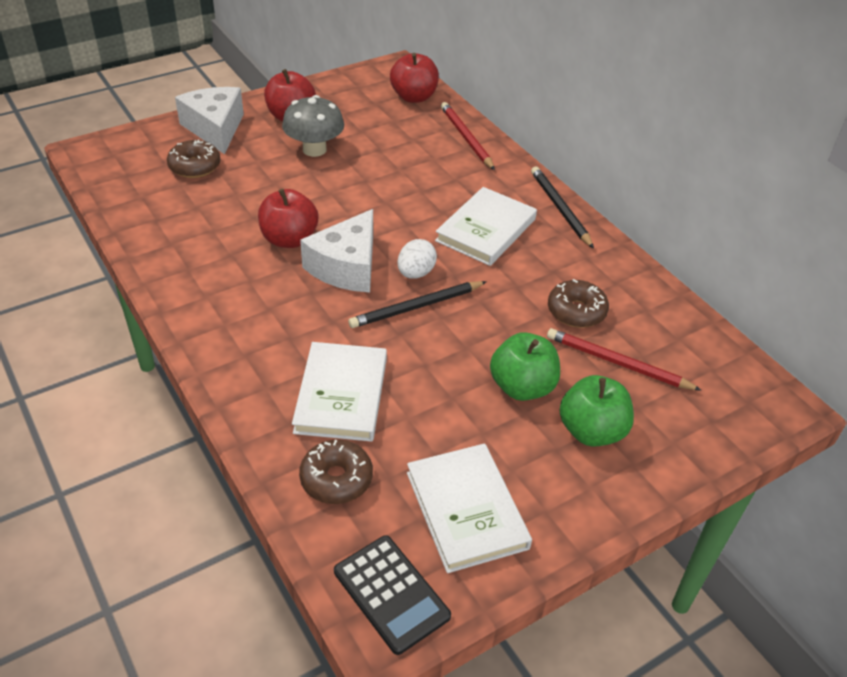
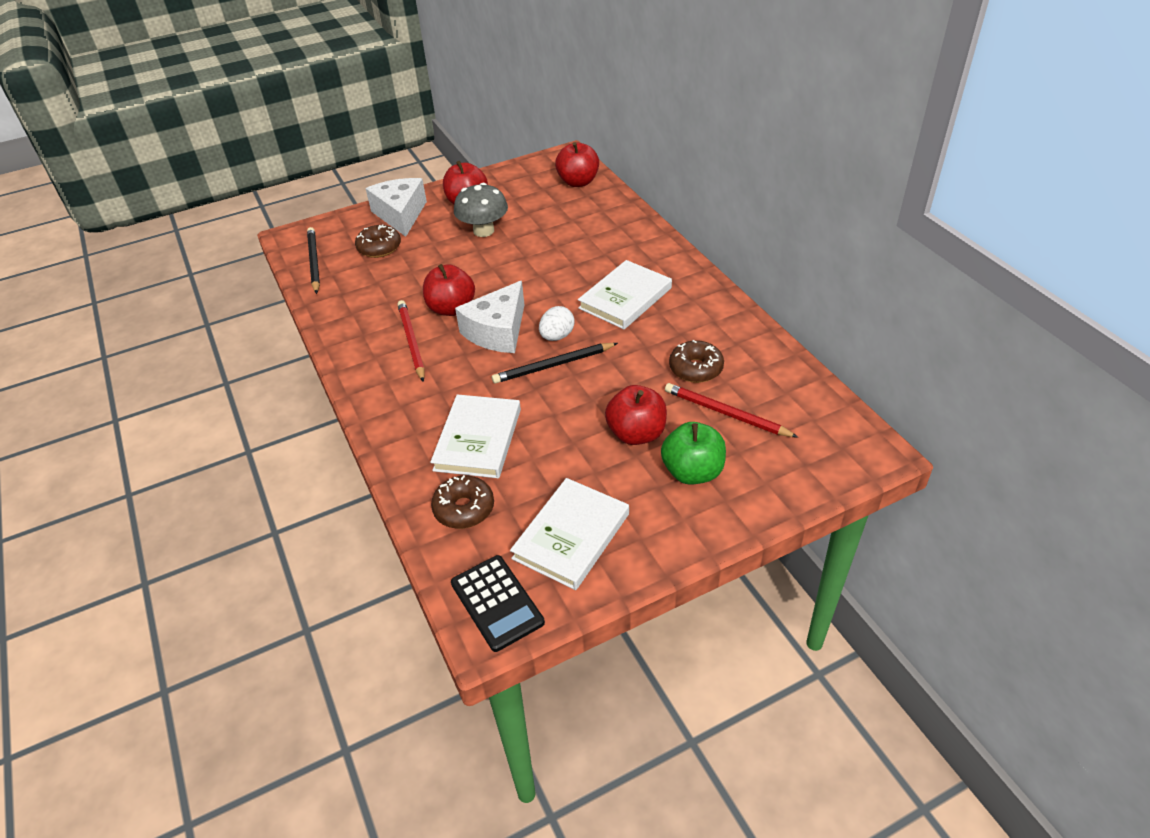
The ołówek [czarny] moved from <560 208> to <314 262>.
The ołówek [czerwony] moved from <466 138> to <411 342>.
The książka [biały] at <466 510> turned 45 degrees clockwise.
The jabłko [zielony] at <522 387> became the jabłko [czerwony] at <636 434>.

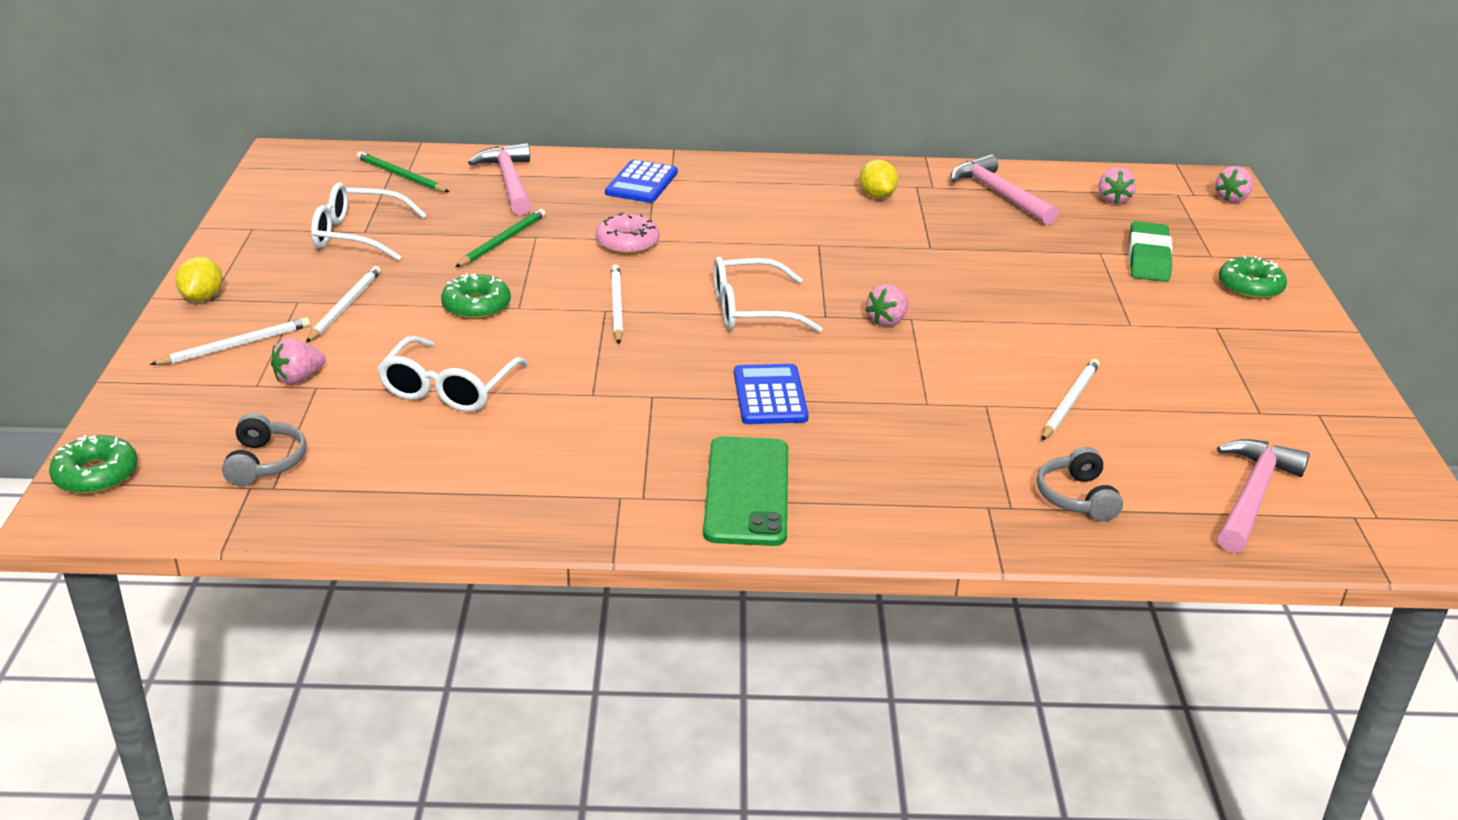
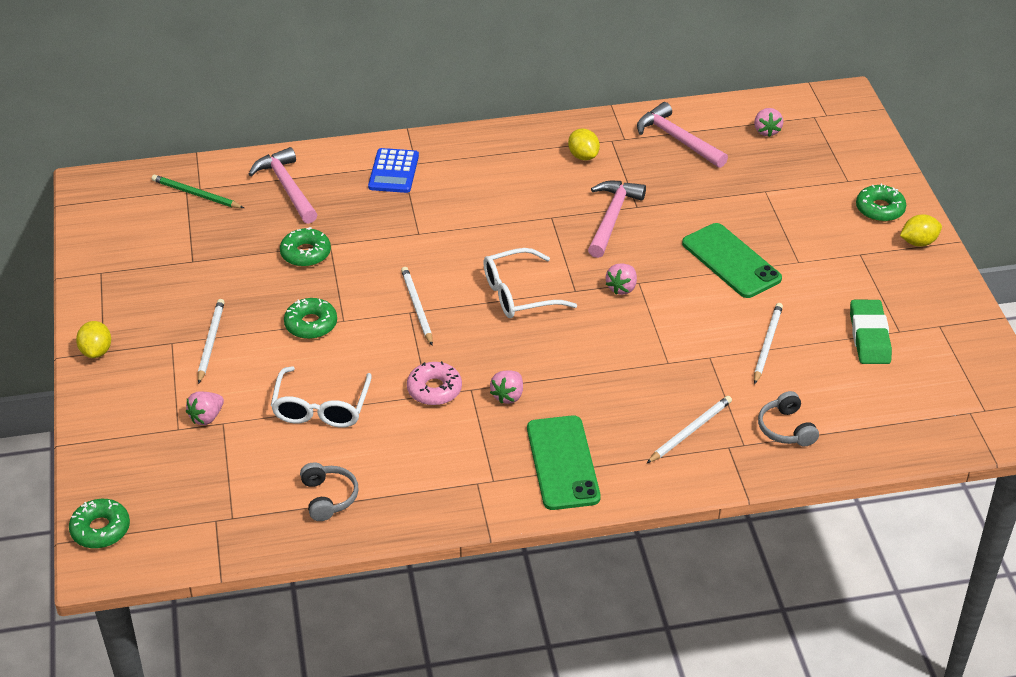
The ołówek [zielony] at <502 241> was replaced by the donut [zielony] at <305 253>.
The słuchawki [szary] moved from <265 462> to <328 497>.
The donut [różowy] moved from <627 243> to <434 389>.
The truskawka [różowy] moved from <1232 199> to <508 396>.
The młotek [różowy] moved from <1252 496> to <612 217>.
The ołówek [biały] moved from <236 345> to <690 431>.
The telefon [zielony] at <731 261> appeared.
The gumka do mazania [zielony] moved from <1148 258> to <869 336>.
The cytryna [żółty] at <918 242> appeared.
The okulary [biały] at <357 235> disappeared.
The kalkulator [niebieski] at <770 396> disappeared.

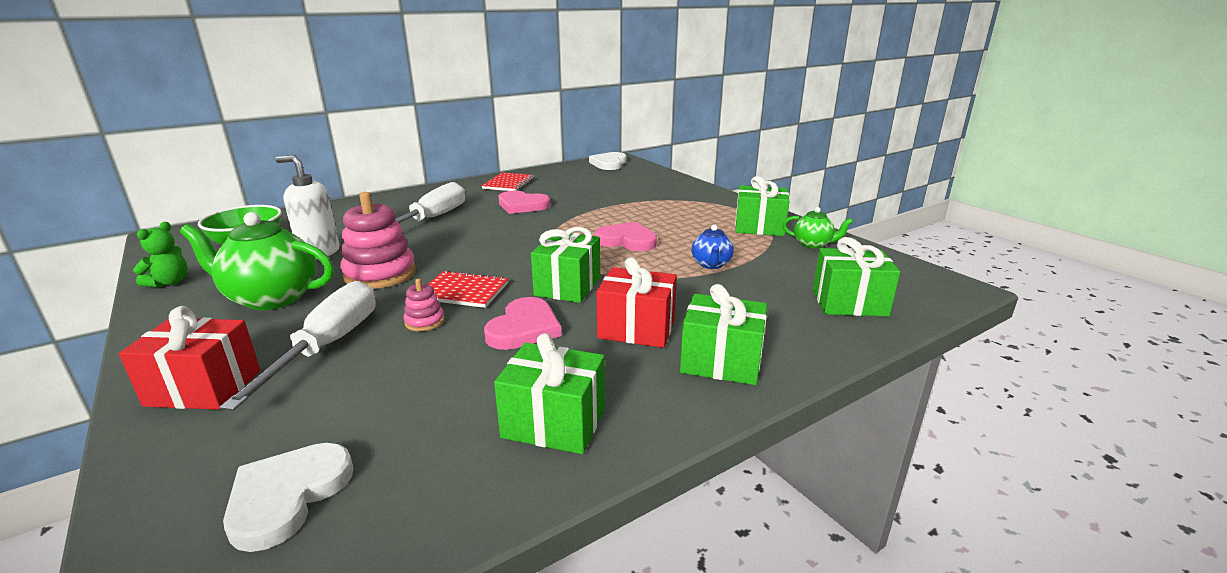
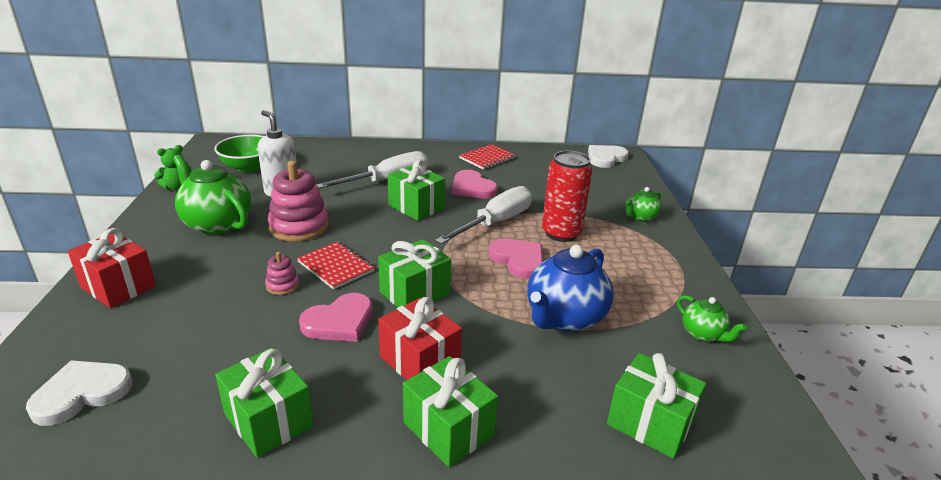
The prezent [zielony] moved from <759 227> to <416 207>.
The śrubokręt [biały] moved from <328 346> to <495 222>.
The imbryk [niebieski] at <711 264> changed to 1.91 times the size.
The puszka [czerwony] at <561 233> appeared.
The imbryk [zielony] at <640 217> appeared.

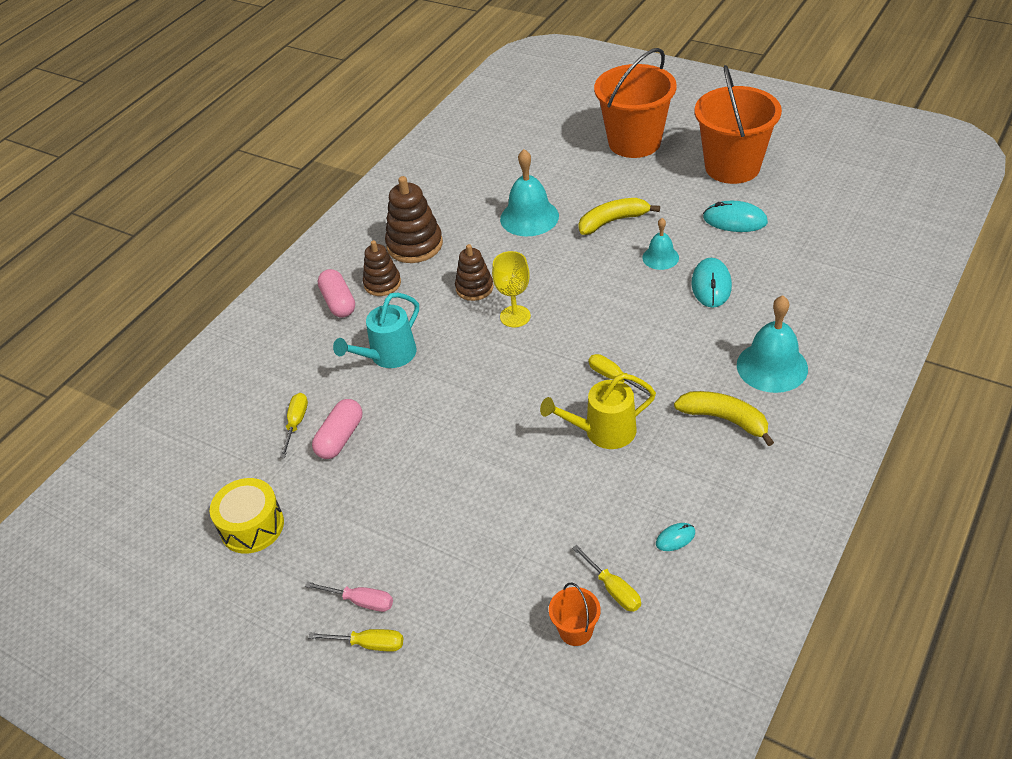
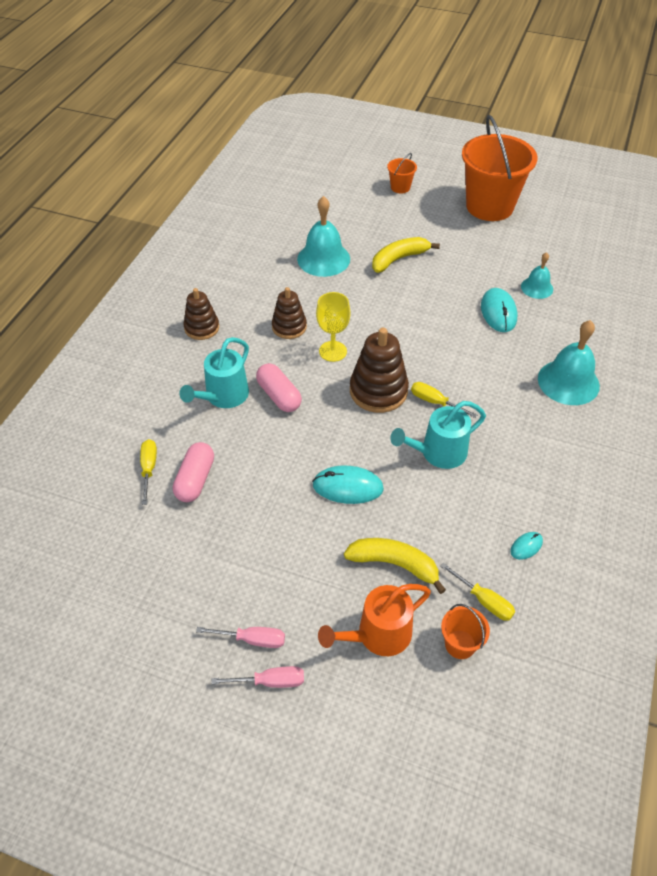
The śrubokręt [żółty] at <369 644> became the śrubokręt [różowy] at <270 681>.
The kapsułka [różowy] moved from <338 302> to <279 396>.
The myszka [turkusowy] moved from <735 220> to <347 487>.
The konewka [pomarańczowy] at <378 635> appeared.
The banan [żółty] moved from <724 419> to <394 564>.
The zabawka nakładanka [brązowy] moved from <414 245> to <378 391>.
The wiadro [pomarańczowy] at <634 142> changed to 0.42 times the size.
The konewka [żółty] at <603 432> became the konewka [turkusowy] at <438 453>.
The dzwonek [turkusowy] moved from <660 257> to <537 287>.
The bęben [żółty] at <252 526> disappeared.

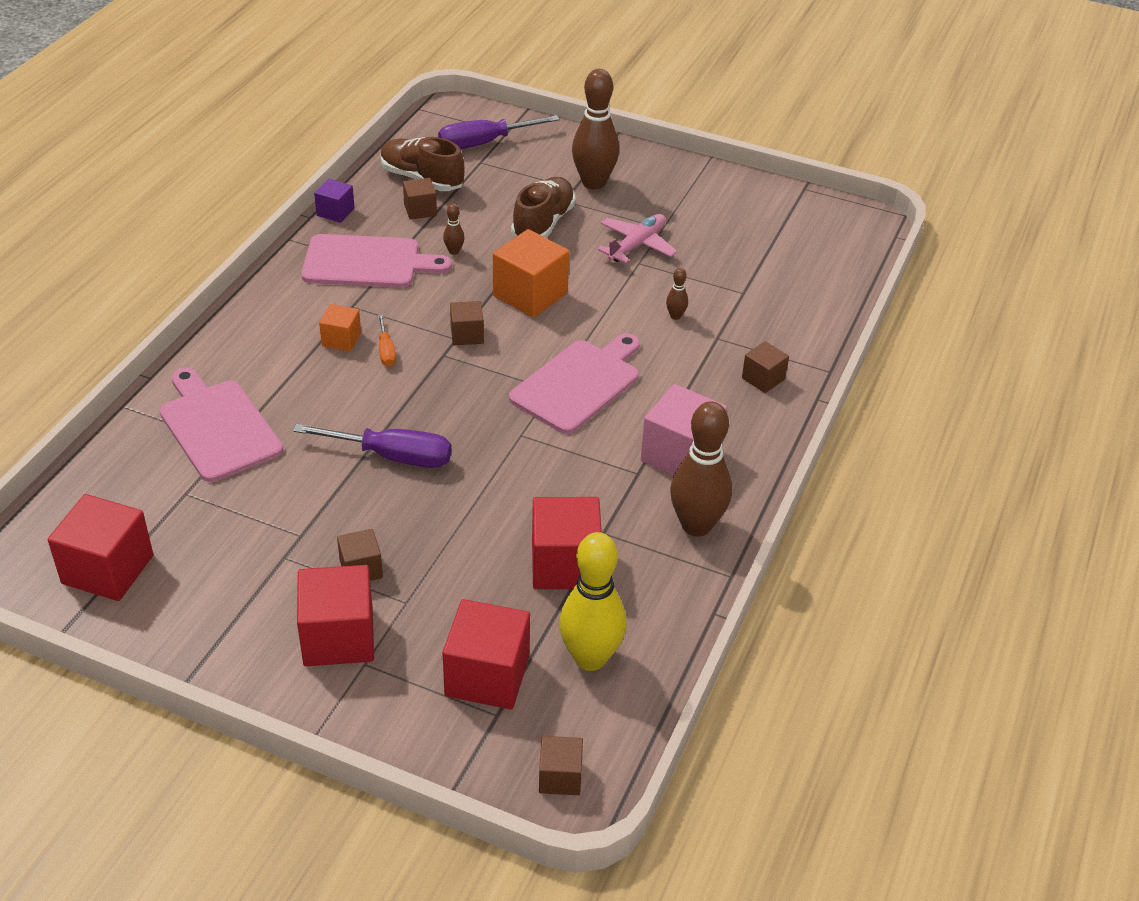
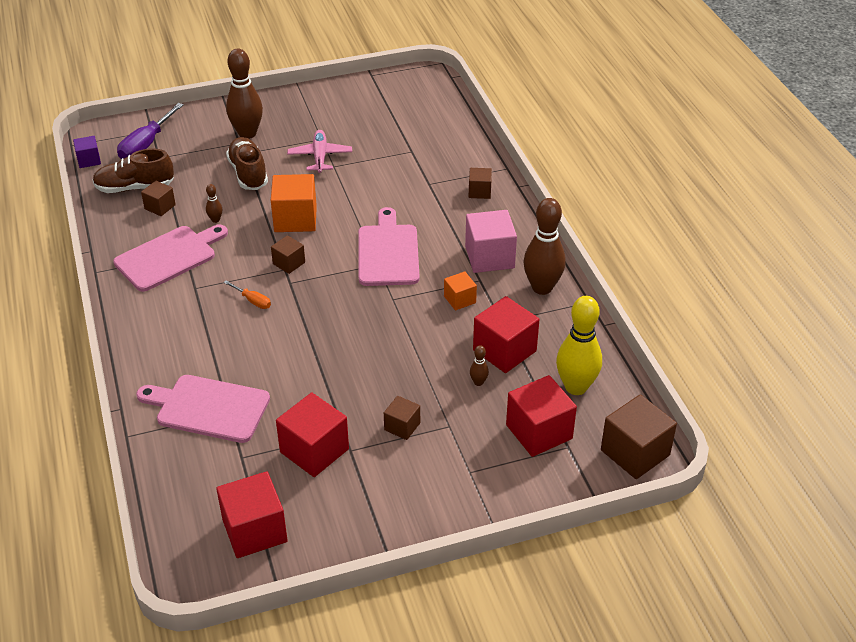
The sześcian [fioletowy] moved from <335 212> to <89 160>.
The sześcian [czerwony] moved from <338 637> to <314 450>.
The sześcian [pomarańczowy] moved from <341 339> to <459 299>.
The kręgiel [brązowy] moved from <675 316> to <478 382>.
The sześcian [brązowy] at <560 777> changed to 1.82 times the size.
The śrubokręt [fioletowy] at <392 456> disappeared.

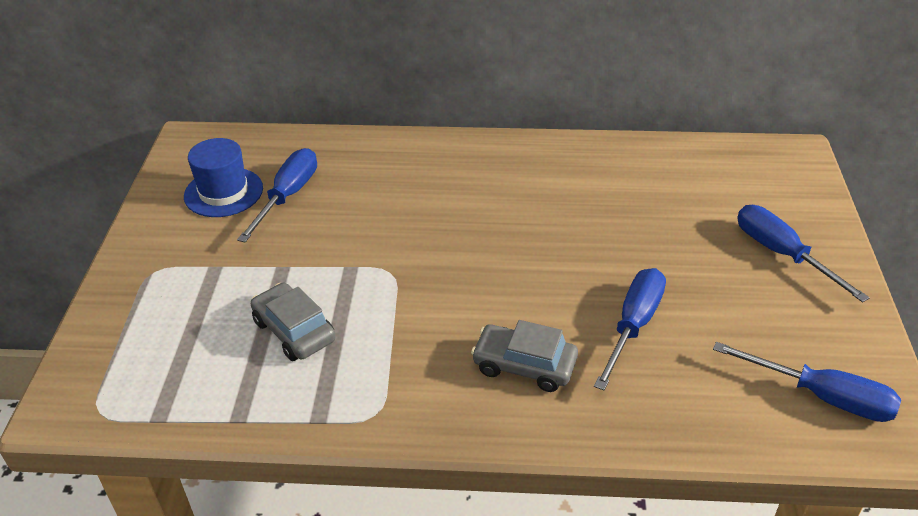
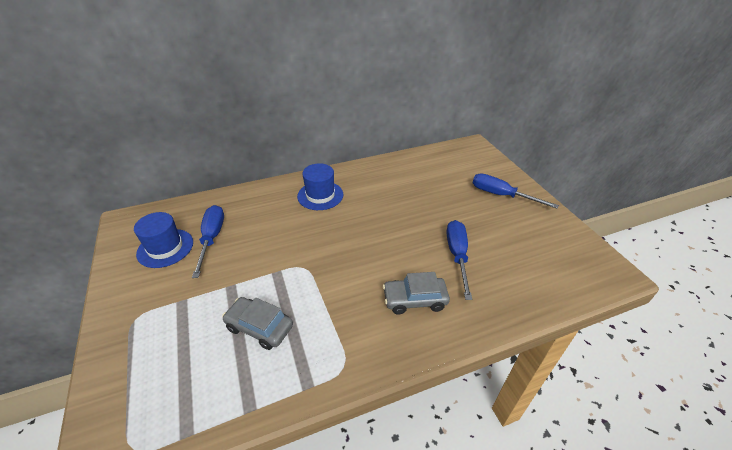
The kapelusz [niebieski] at <320 195> appeared.
The śrubokręt [niebieski] at <822 396> disappeared.

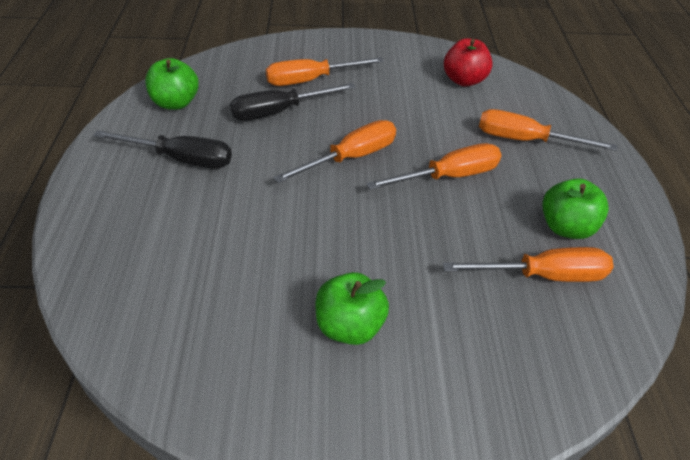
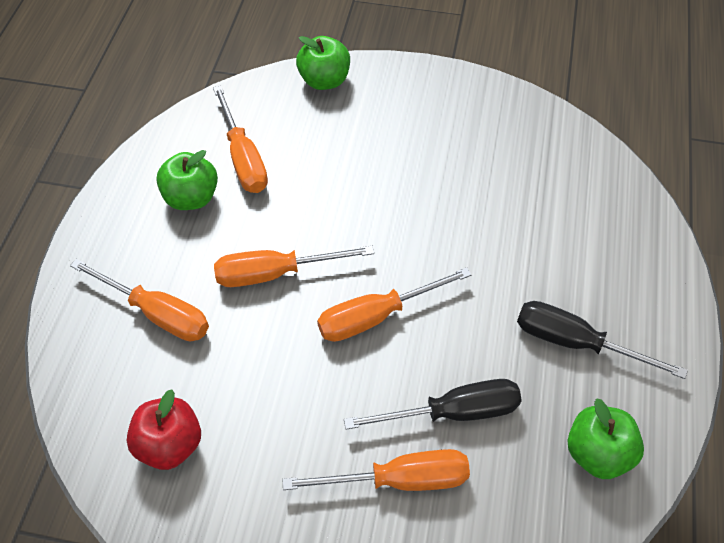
The śrubokręt [pomarańczowy] at <543 275> turned 120 degrees counterclockwise.
The jabłko [zielony] moved from <349 326> to <324 80>.

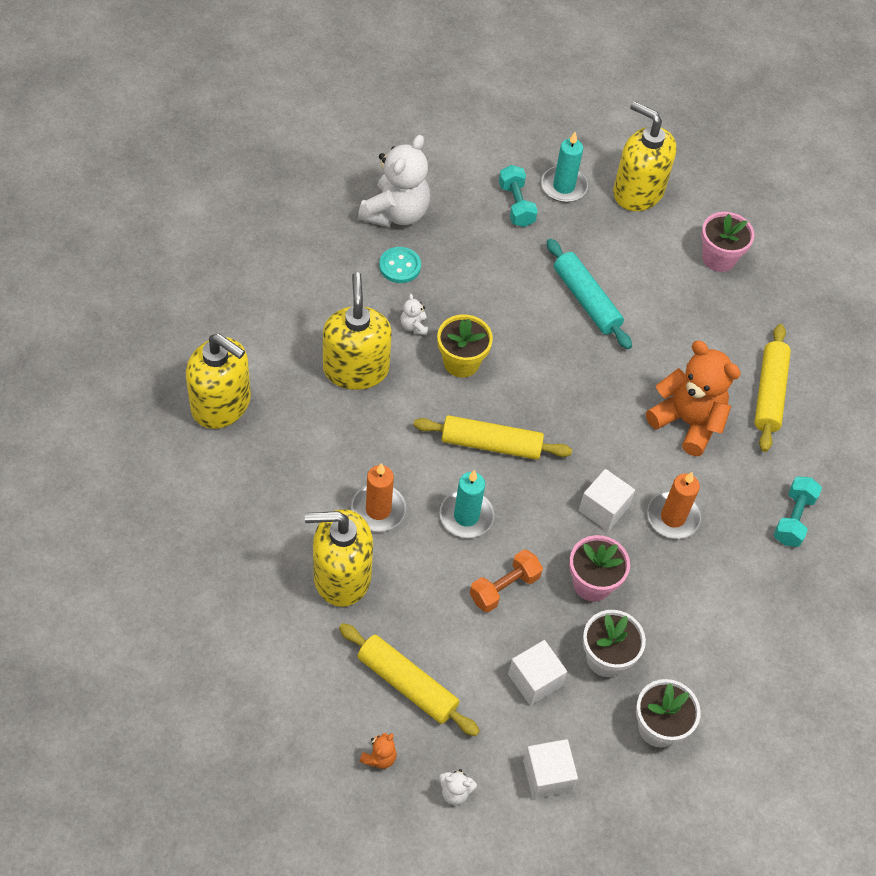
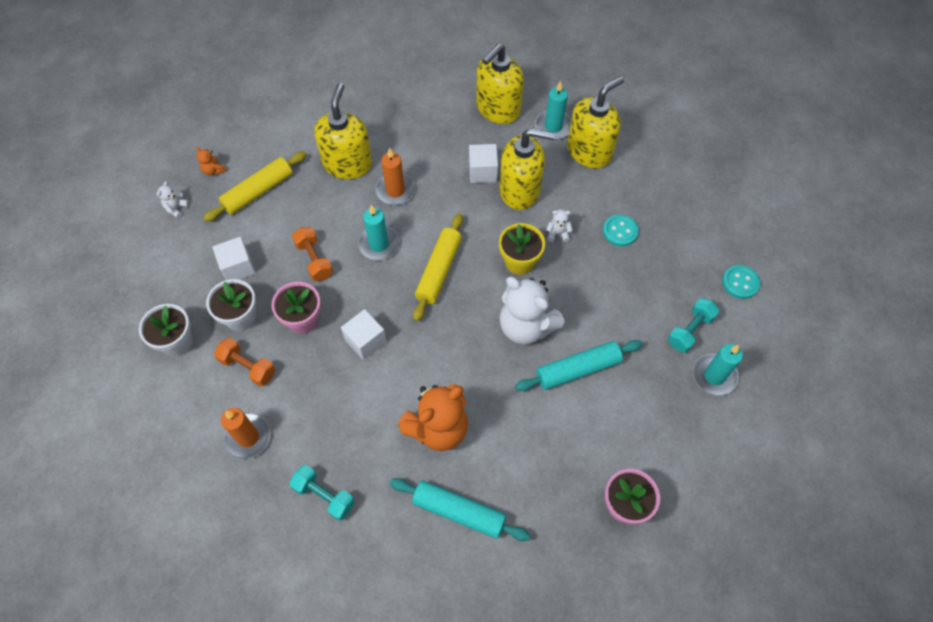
The hantel [pomarańczowy] at <248 367> appeared.
The świeca [pomarańczowy] moved from <673 517> to <248 437>.
The wałek do ciasta [żółty] at <769 393> became the wałek do ciasta [turkusowy] at <459 511>.
The sześcian [biały] moved from <547 775> to <482 172>.
The miś [biały] moved from <396 213> to <526 326>.
The świeca [turkusowy] at <553 126> appeared.
The dozownik mydła [żółty] moved from <638 192> to <589 151>.
The hantel [turkusowy] at <516 205> turned 45 degrees counterclockwise.
The guzik [turkusowy] at <740 282> appeared.

